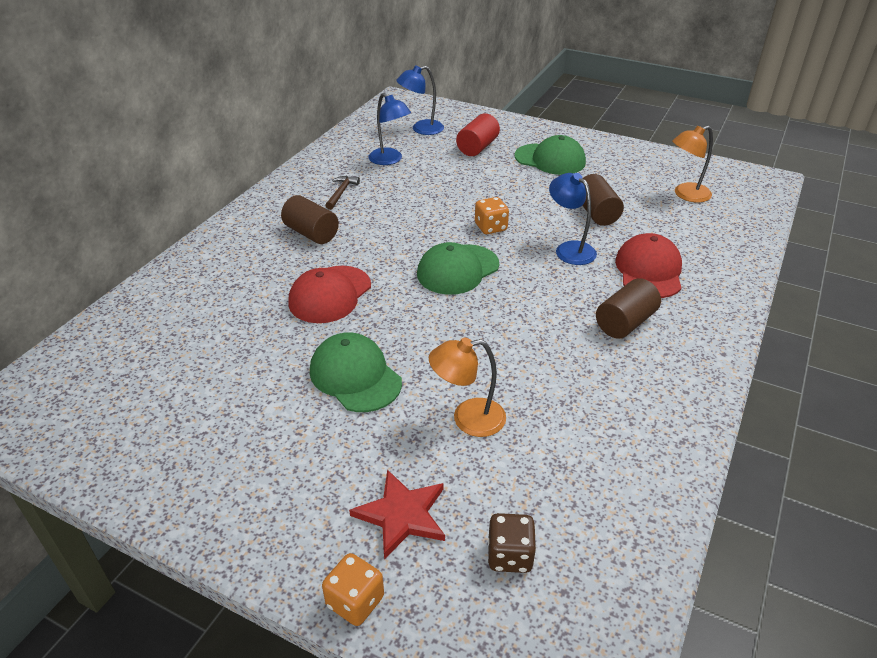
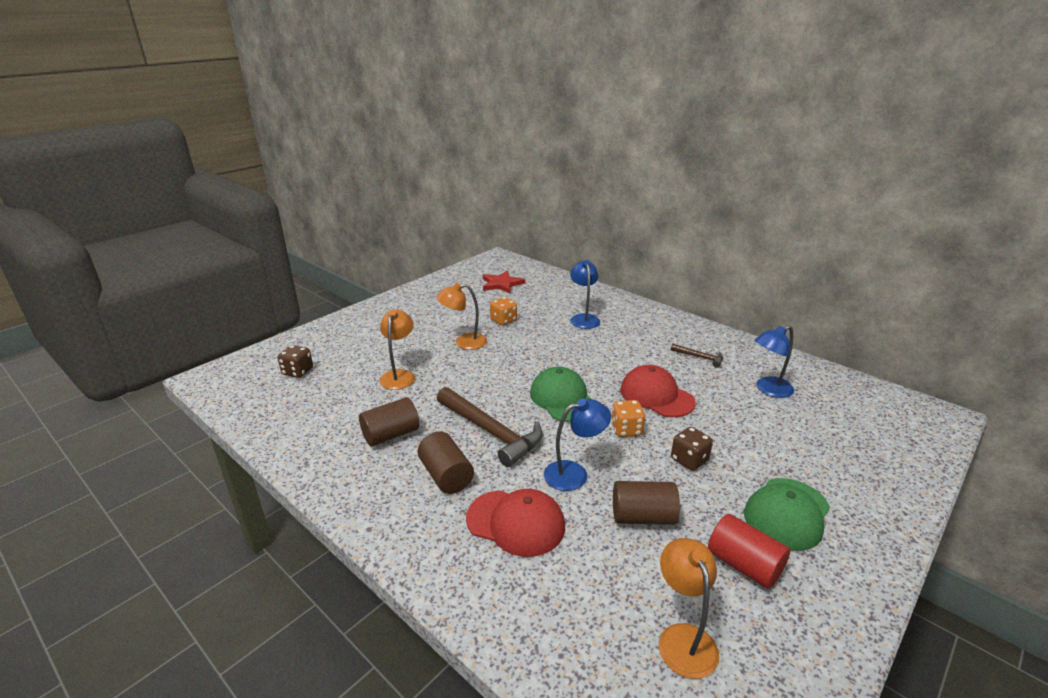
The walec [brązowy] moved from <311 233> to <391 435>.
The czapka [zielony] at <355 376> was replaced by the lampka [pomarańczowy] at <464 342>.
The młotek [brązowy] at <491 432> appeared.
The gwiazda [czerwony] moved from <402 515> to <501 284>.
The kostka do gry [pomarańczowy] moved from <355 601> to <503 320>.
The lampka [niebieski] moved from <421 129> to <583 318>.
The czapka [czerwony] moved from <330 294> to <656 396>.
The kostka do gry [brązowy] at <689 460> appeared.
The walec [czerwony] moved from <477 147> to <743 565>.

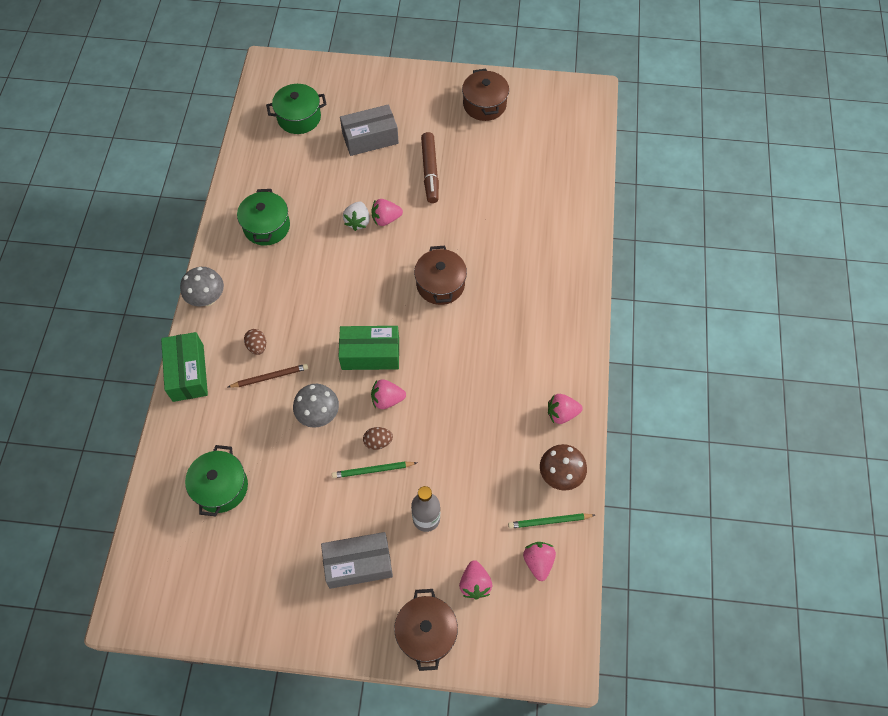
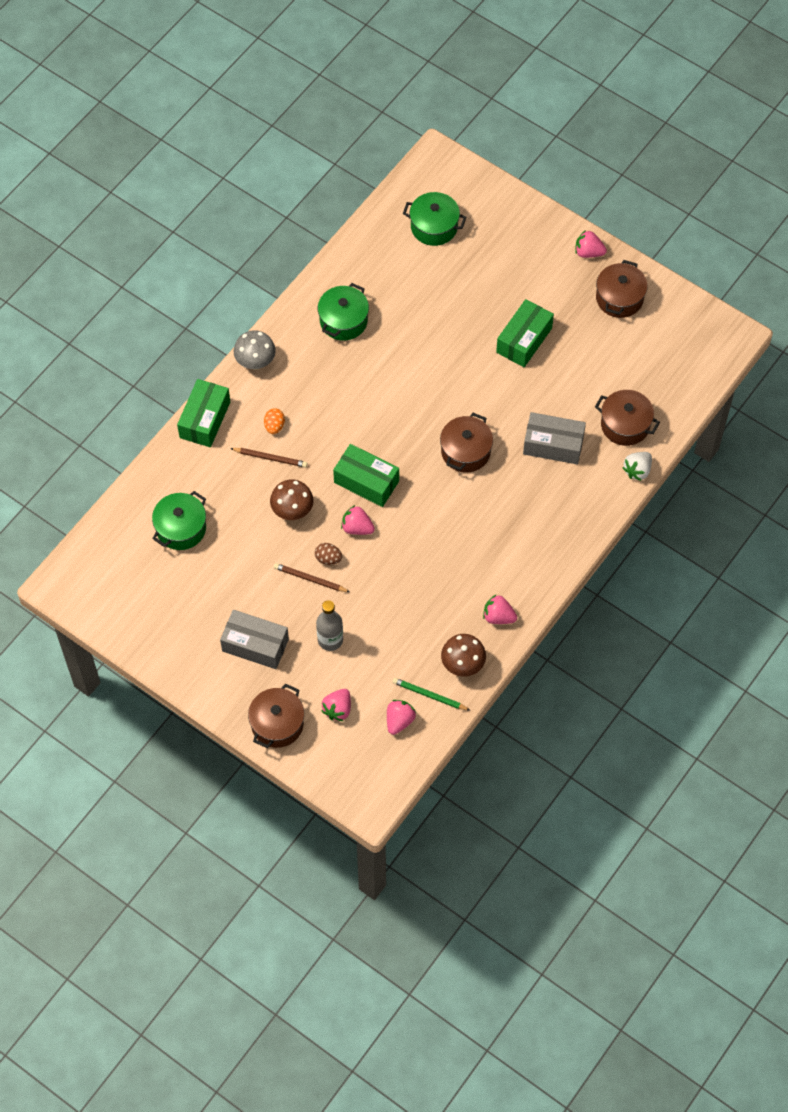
The jajko [brązowy] at <257 346> became the jajko [pomarańczowy] at <274 426>.
The grzyb [szary] at <319 415> became the grzyb [brązowy] at <292 511>.
The ołówek [zielony] at <373 470> became the ołówek [brązowy] at <310 579>.
The flamaster [brązowy] at <430 171> was replaced by the pudełko [zielony] at <524 340>.
The pudełko [szary] moved from <370 138> to <553 445>.
The truskawka [różowy] moved from <386 219> to <588 252>.
The garnek [brązowy] at <625 425> appeared.
The truskawka [biały] moved from <358 221> to <637 470>.

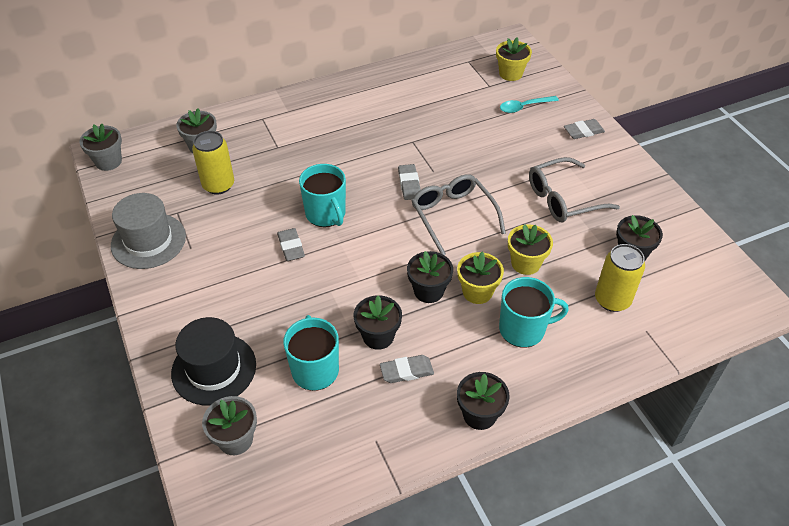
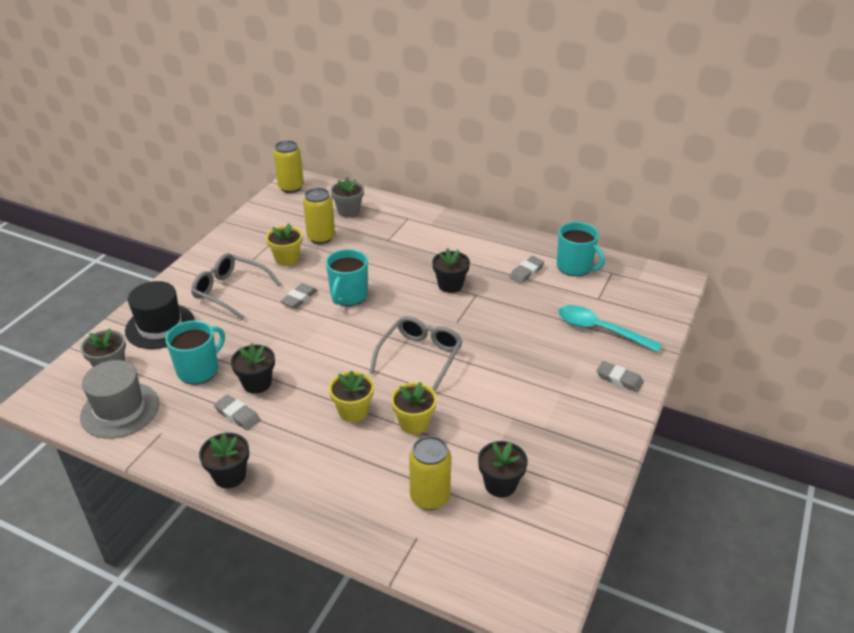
The kapelusz [szary] moved from <148 241> to <120 410>.
The okulary [szary] moved from <563 199> to <231 291>.
The doniczka [żółty] moved from <510 74> to <287 259>.
The doniczka [szary] at <108 161> was replaced by the puszka [żółty] at <291 187>.
The doniczka [czarny] moved from <428 291> to <450 285>.
The gumka do mazania [szary] moved from <409 184> to <526 272>.
The kubek [turkusowy] moved from <523 329> to <575 267>.
The łyżka [turkusowy] at <524 107> changed to 1.55 times the size.

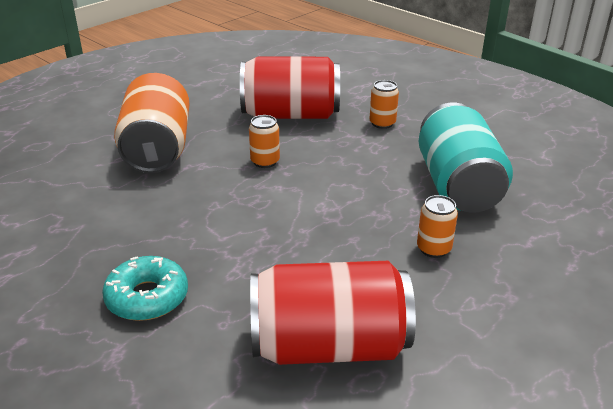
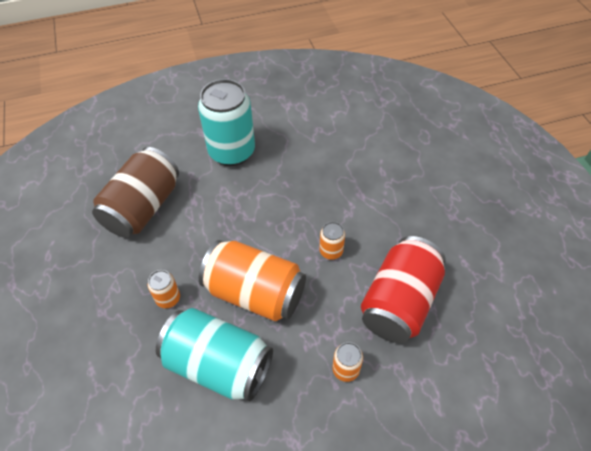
The puszka [czerwony] at <329 346> became the puszka [brązowy] at <143 207>.
The donut [turkusowy] at <147 297> was replaced by the puszka [turkusowy] at <232 152>.
The puszka [pomarańczowy] moved from <157 149> to <255 293>.

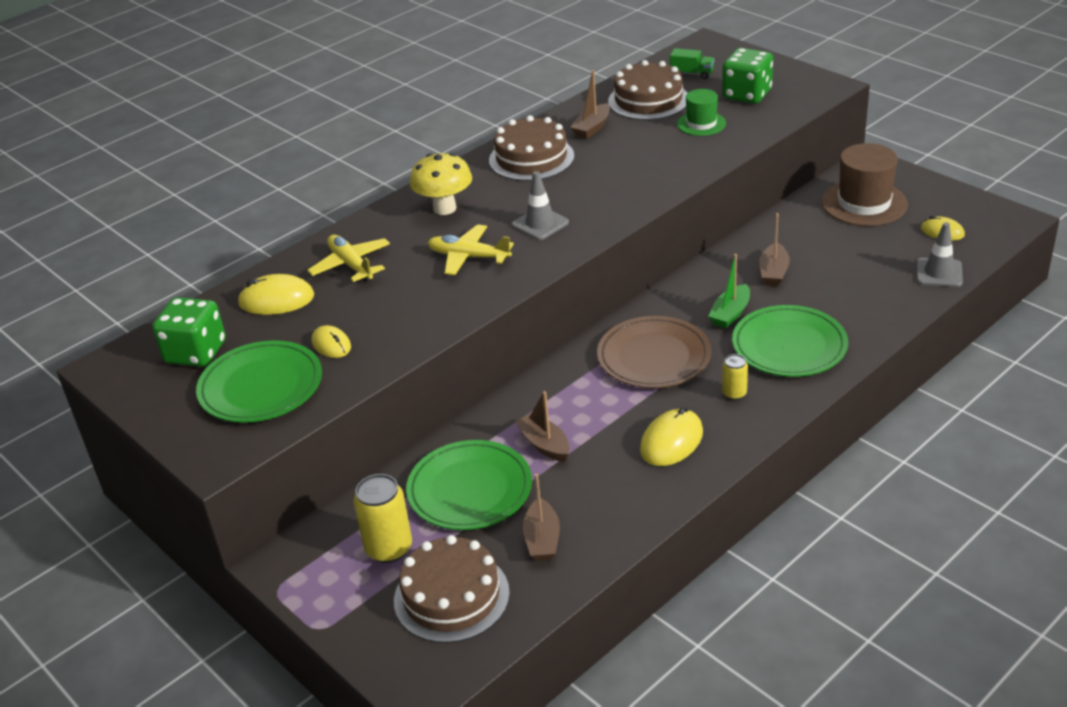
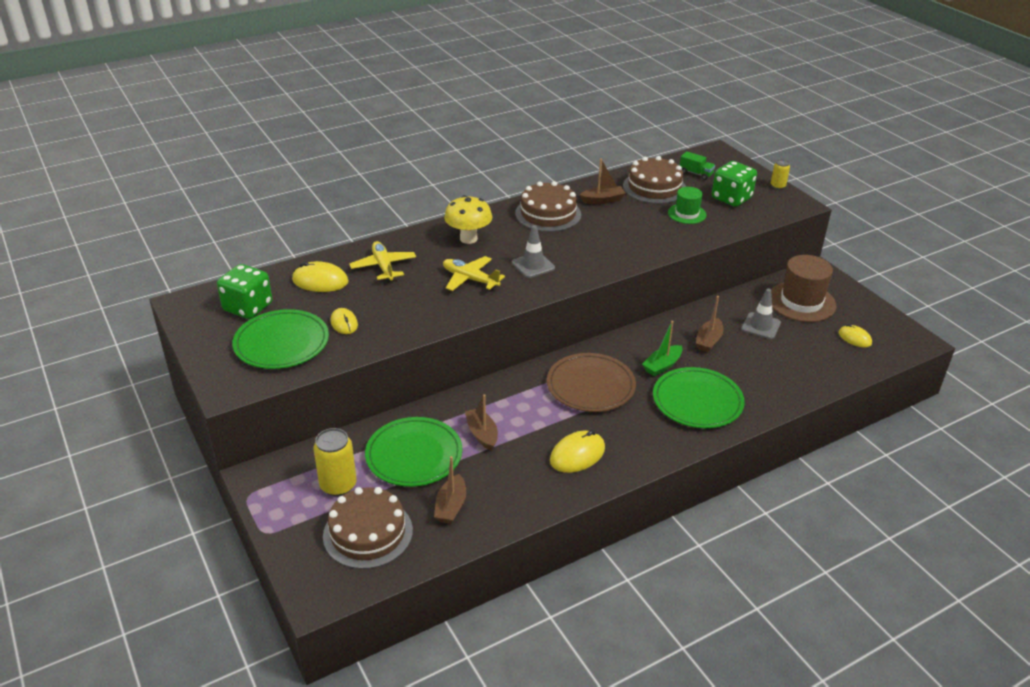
The łódka [brązowy] at <592 128> turned 150 degrees counterclockwise.
The pachołek [szary] moved from <939 273> to <760 326>.
The puszka [żółty] moved from <734 393> to <777 186>.

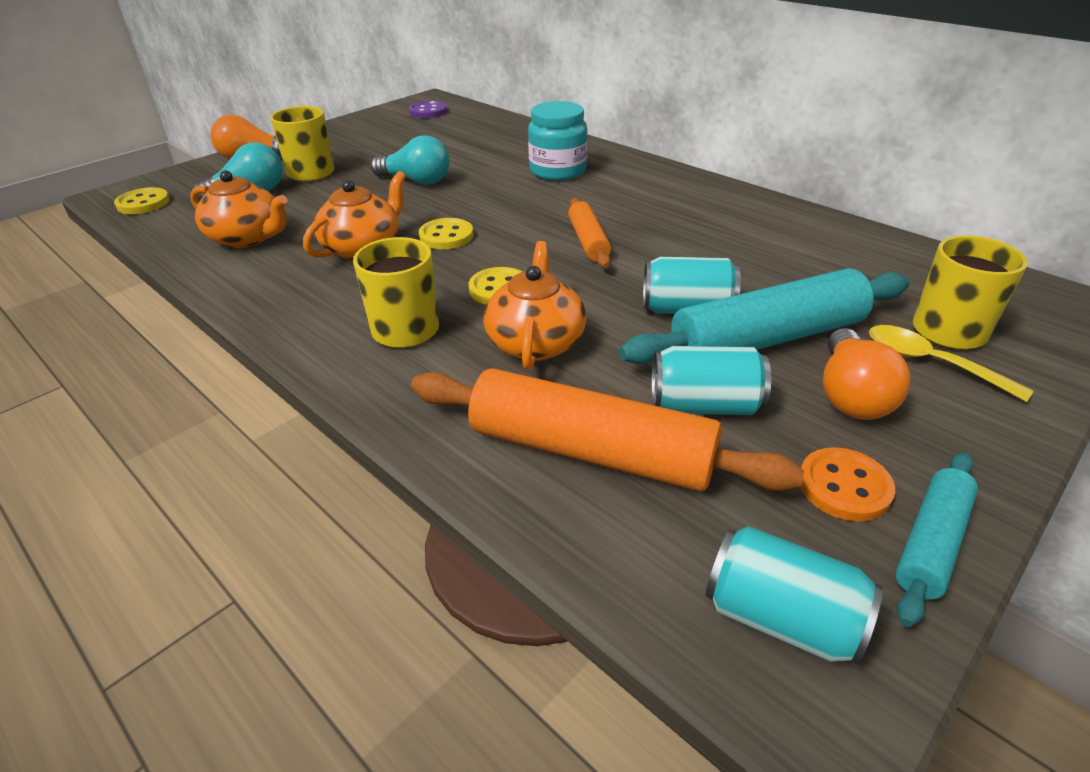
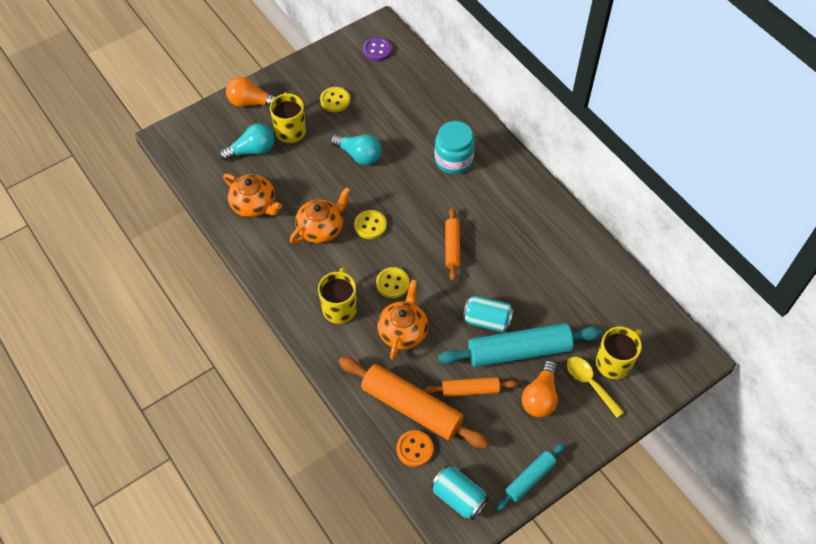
The guzik [żółty] moved from <143 203> to <335 100>.
The guzik [pomarańczowy] moved from <844 486> to <414 449>.
The puszka [turkusowy] at <704 405> was replaced by the wałek do ciasta [pomarańczowy] at <470 390>.

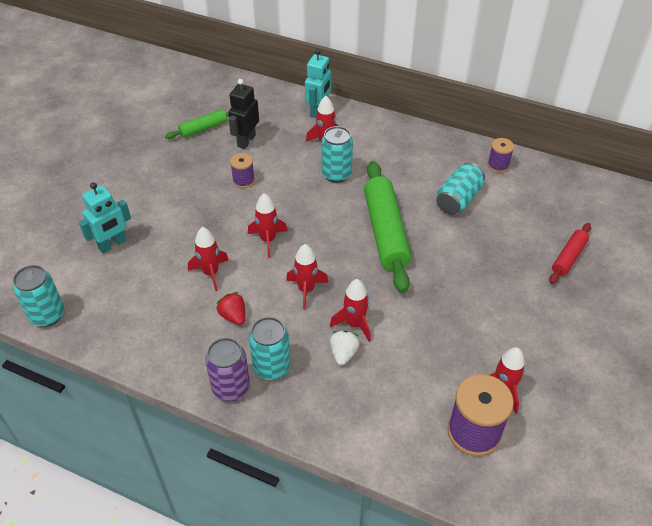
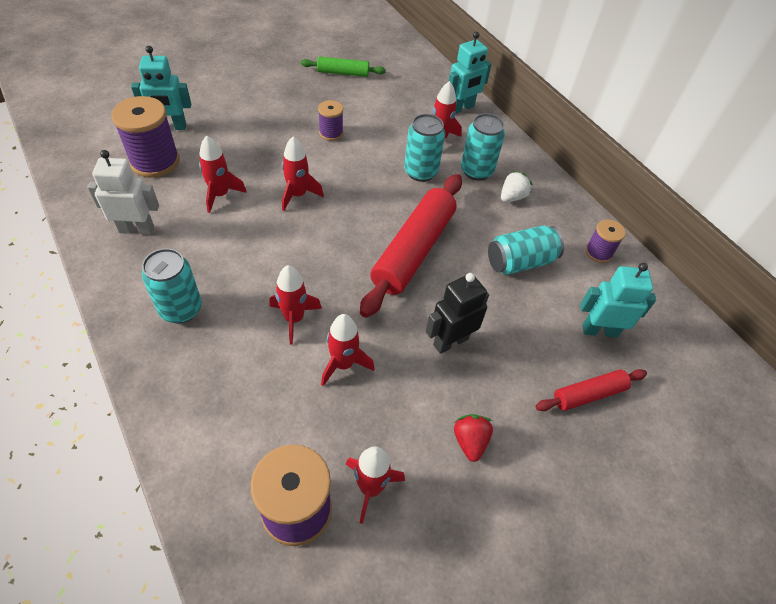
The robot [biały] at <136 229> appeared.
The szpulka [fioletowy] at <155 161> appeared.
The rakieta [czerwony] moved from <306 290> to <343 364>.
The wałek do ciasta [zielony] at <385 232> became the wałek do ciasta [czerwony] at <413 250>.
The robot [czarny] moved from <246 141> to <450 341>.
The truskawka [czerwony] moved from <233 316> to <470 441>.
The puszka [turkusowy] moved from <47 315> to <476 171>.
The truskawka [biały] moved from <343 353> to <512 197>.
The robot [turkusowy] at <599 330> appeared.
The puszka [fioletowy] at <231 388> disappeared.

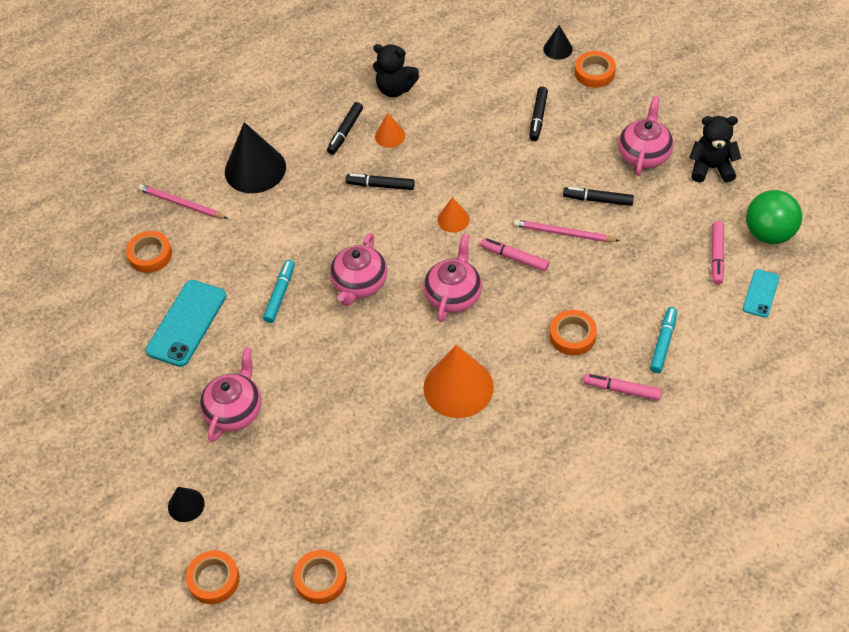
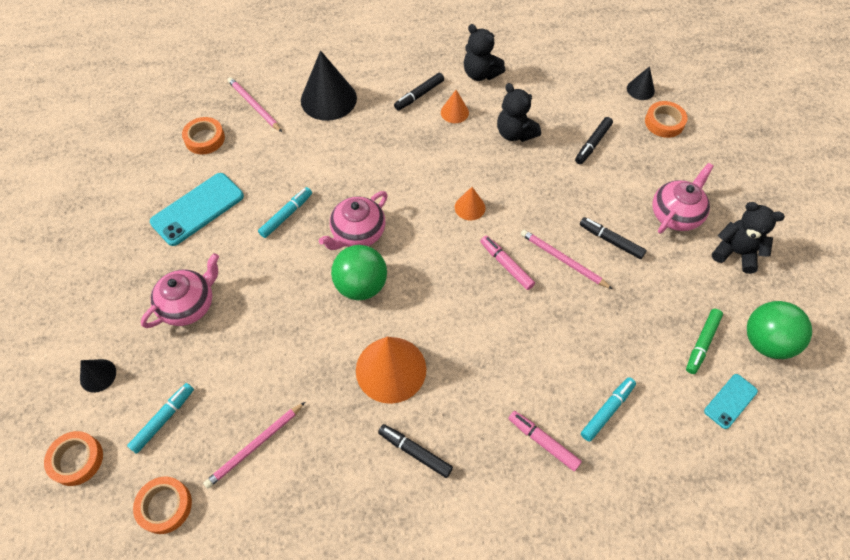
The flamaster [turkusowy] at <163 419> appeared.
The ołówek [różowy] at <255 446> appeared.
The piłka [zielony] at <361 285> appeared.
The flamaster [czarny] moved from <380 185> to <415 452>.
The miś [czarny] at <515 133> appeared.
The flamaster [różowy] at <717 256> became the flamaster [zielony] at <702 343>.
The imbryk [różowy] at <453 295> disappeared.
The taśma klejąca [pomarańczowy] at <572 336> disappeared.

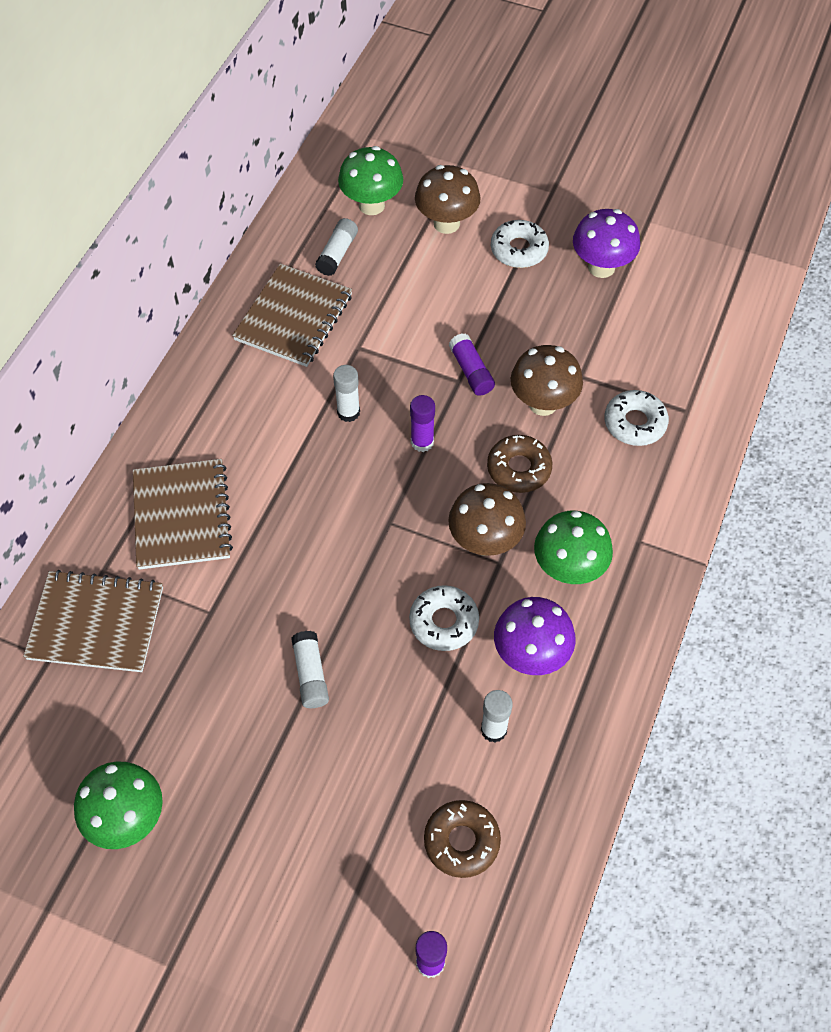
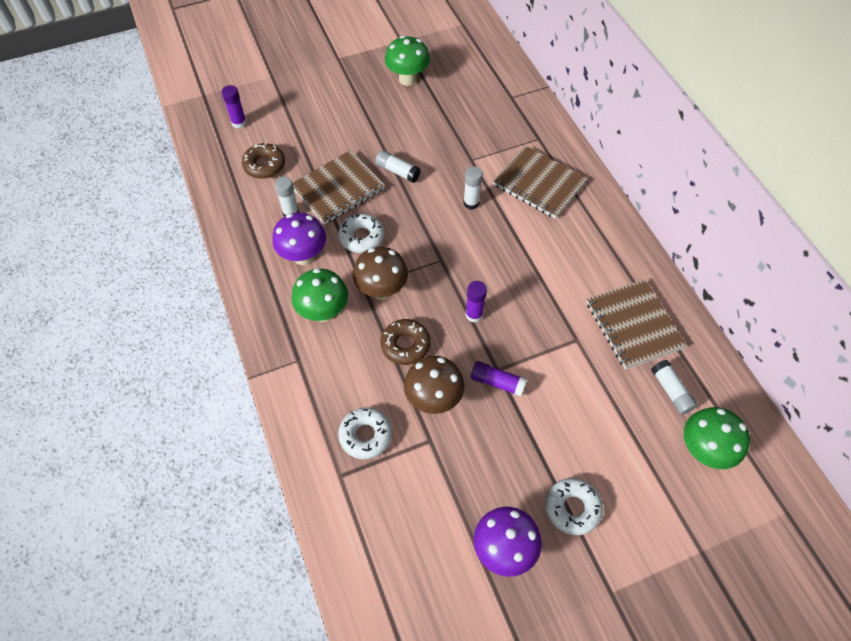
The zeszyt [brązowy] moved from <96 623> to <338 189>.
The klej w sztyfcie [biały] moved from <348 412> to <471 203>.
The grzyb [brązowy] at <446 223> disappeared.

